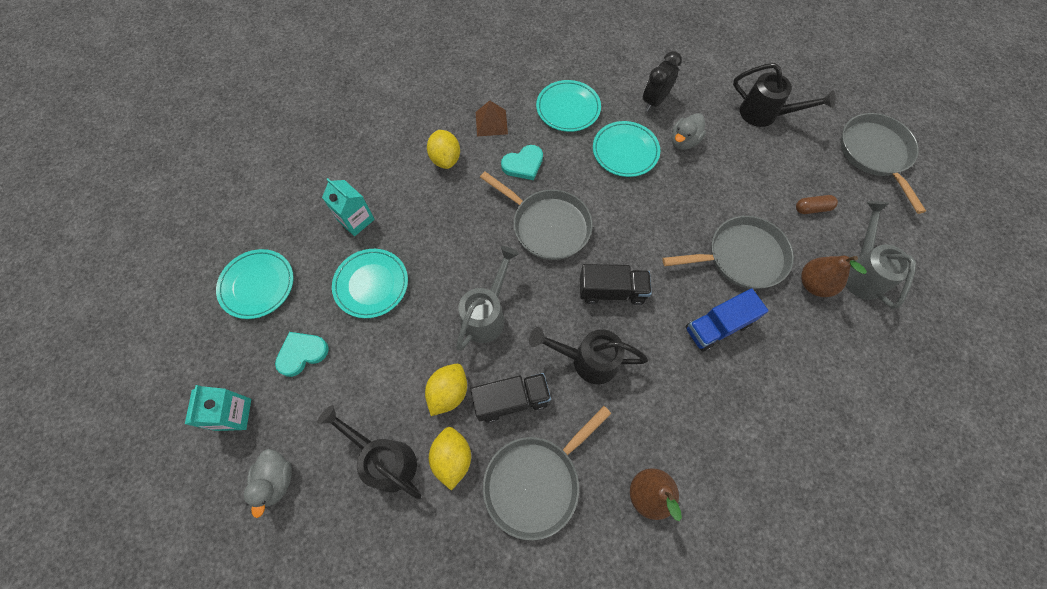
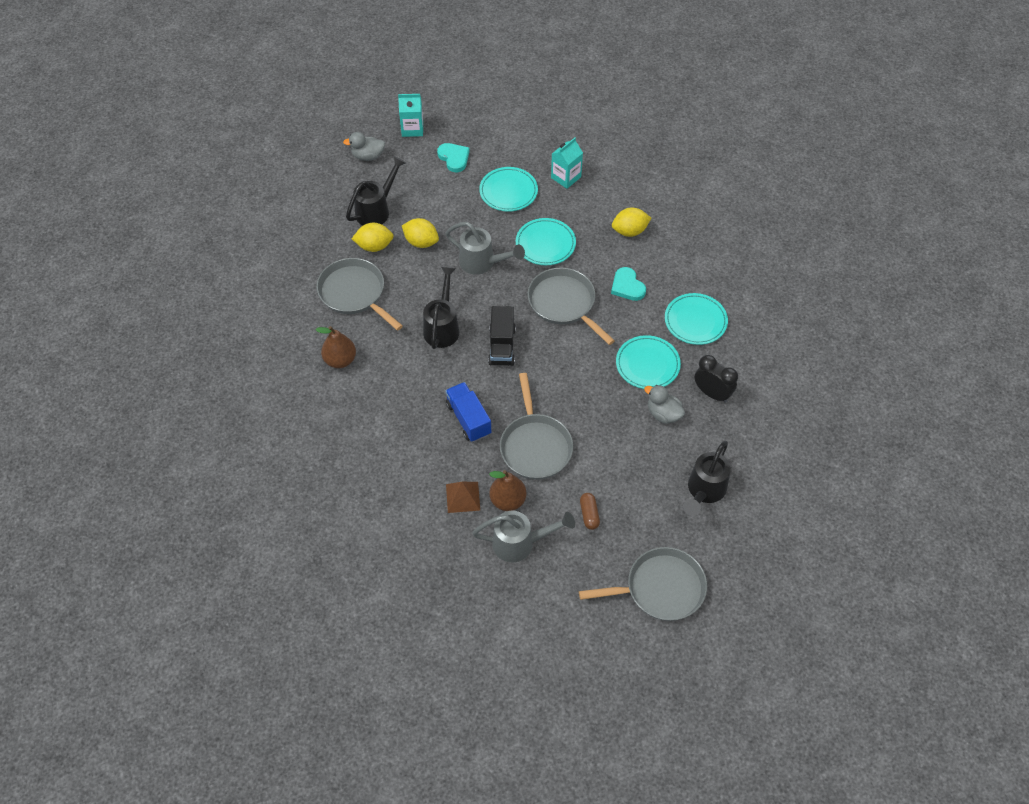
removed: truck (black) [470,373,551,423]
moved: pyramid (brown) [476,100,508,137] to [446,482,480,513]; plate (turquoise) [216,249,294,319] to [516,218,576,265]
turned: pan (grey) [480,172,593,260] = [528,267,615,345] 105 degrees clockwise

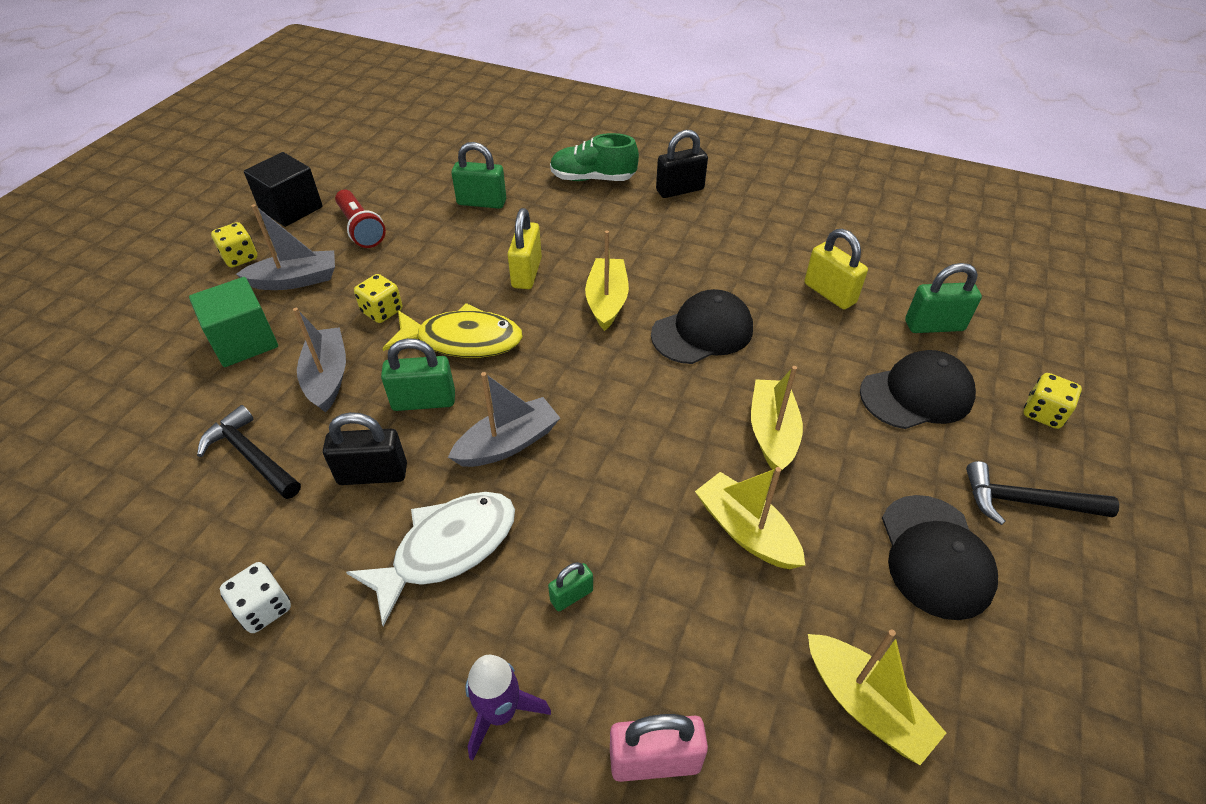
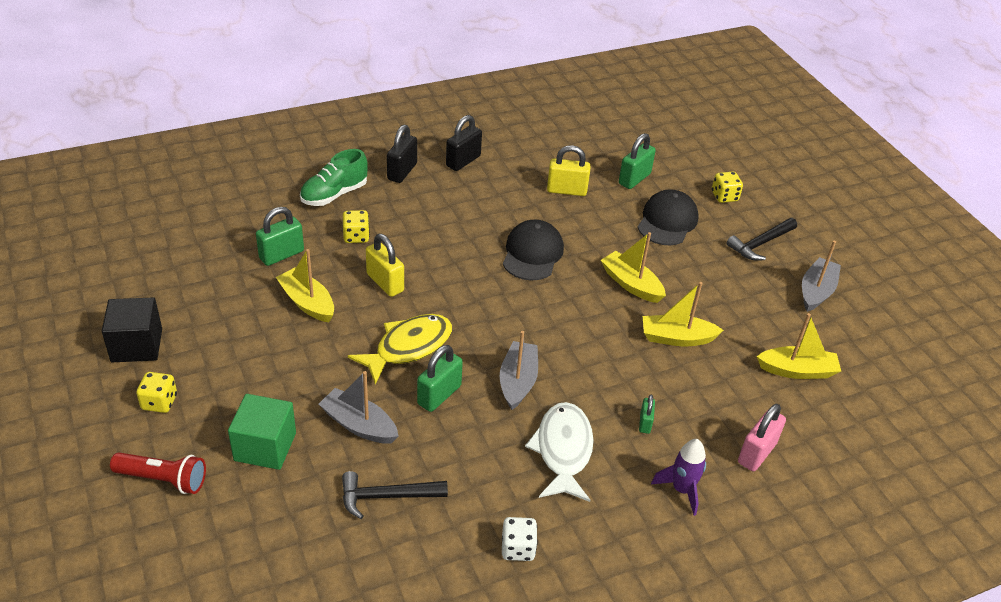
removed: cap (black) [882,495,998,620]
moved: flashlight (red) [335,190,386,248] to [110,452,206,494]; boat (grey) [236,204,335,290] to [802,241,841,312]; boat (yellow) [585,230,629,331] to [276,249,334,322]; dice (yellow) [354,274,402,323] to [343,210,370,243]; padlock (black) [323,412,407,485] to [446,115,482,171]

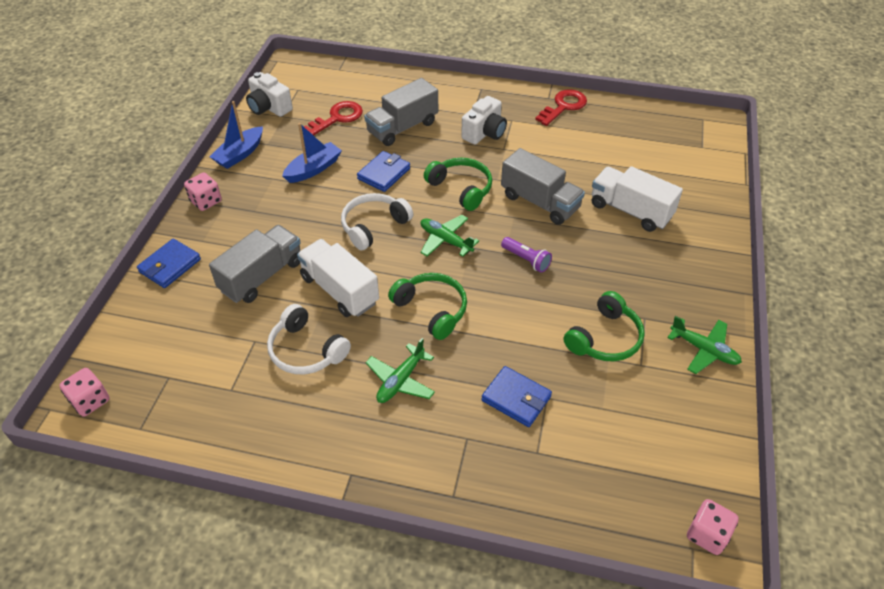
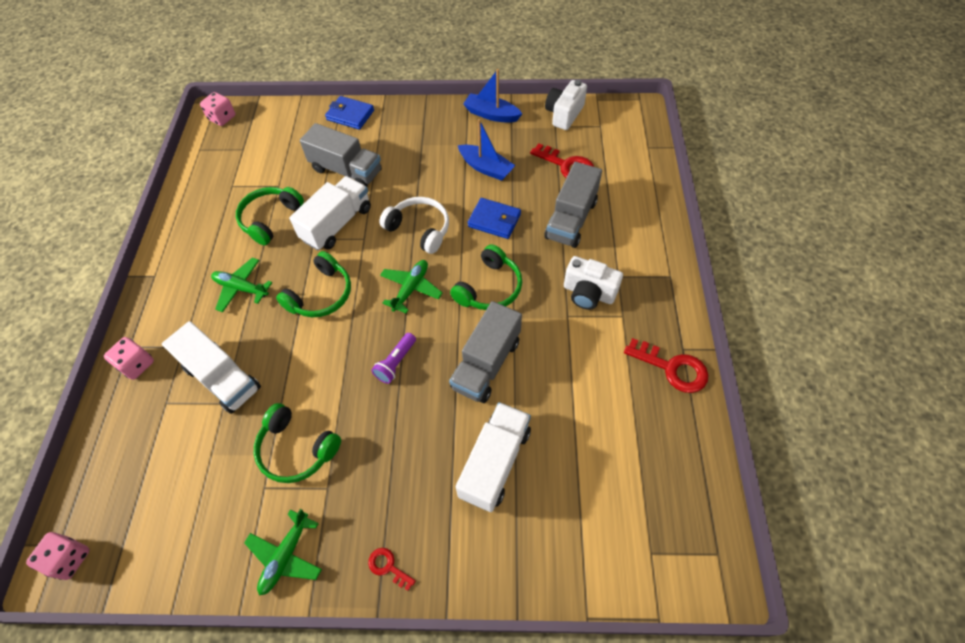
added: key (red) [368,548,416,591]
moved: dice (pink) [184,172,222,211] to [104,337,154,380]
replaced: wallet (blue) [481,366,552,427] to truck (white) [162,321,261,414]
recoloured: headphones (white) [267,304,351,374] to headphones (green) [236,187,304,246]
turned: truck (grey) [364,78,438,146] = [544,162,602,248] 105 degrees counterclockwise

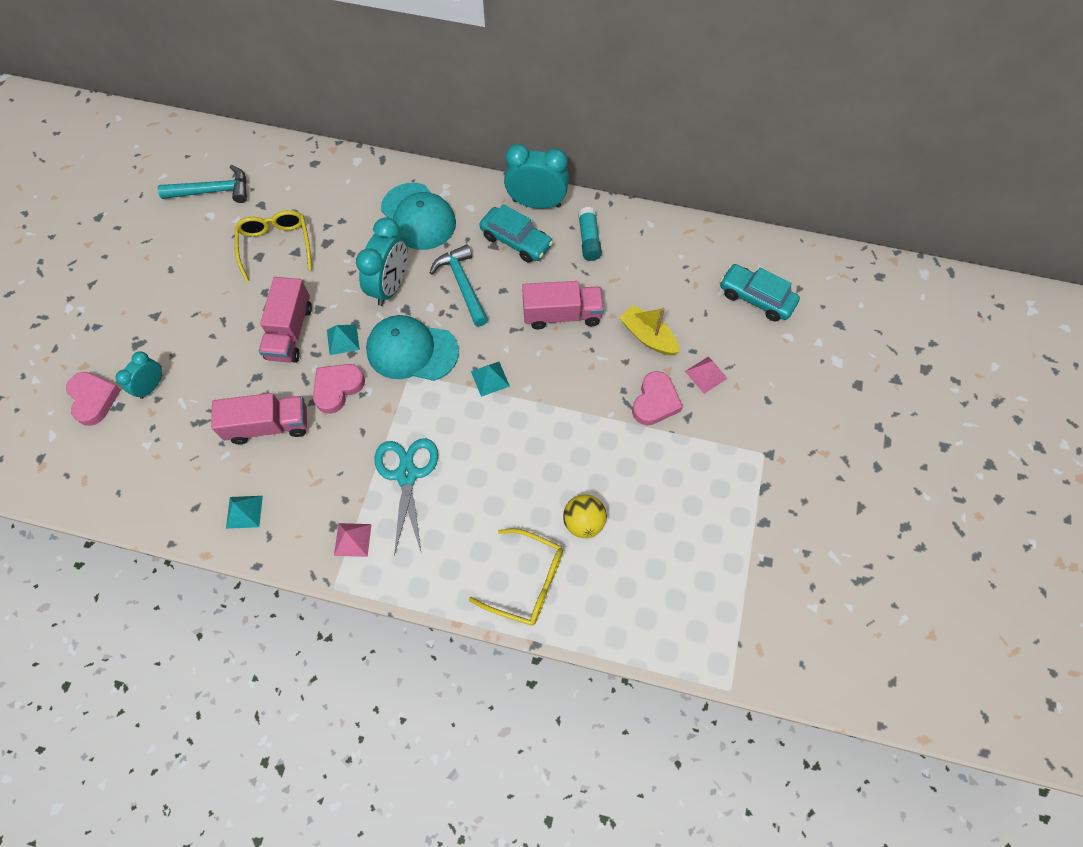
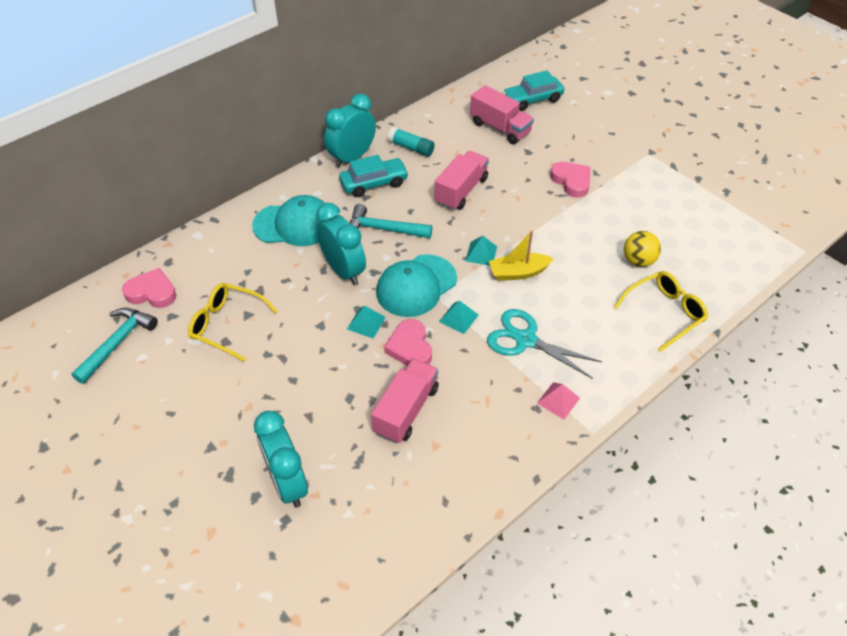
removed: pyramid (pink) [685,356,728,394]
moved: truck (pink) [259,277,312,363] to [470,85,534,144]; boat (yellow) [620,305,680,355] to [489,230,554,281]; heart (pink) [66,372,121,426] to [122,268,176,308]; pyramid (turquoise) [226,496,263,529] to [439,301,478,334]
resized: clock (turquoise) [115,351,162,399] = [254,411,308,507] x1.74

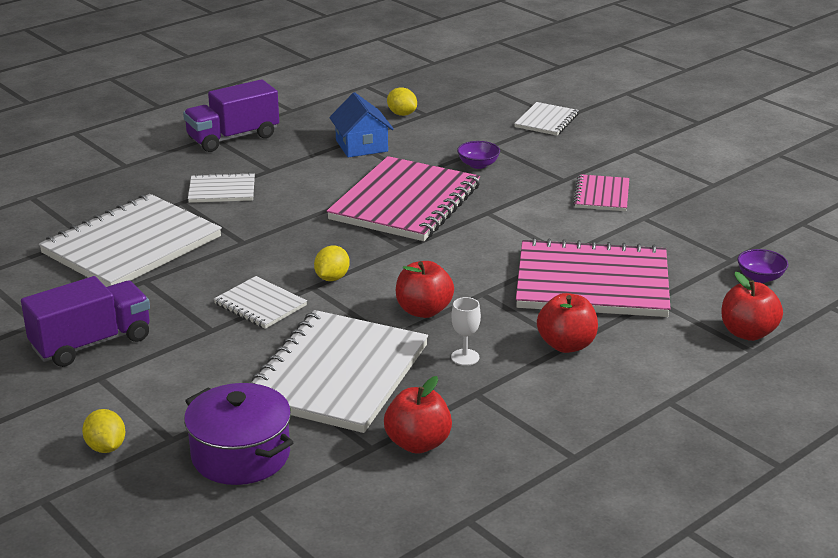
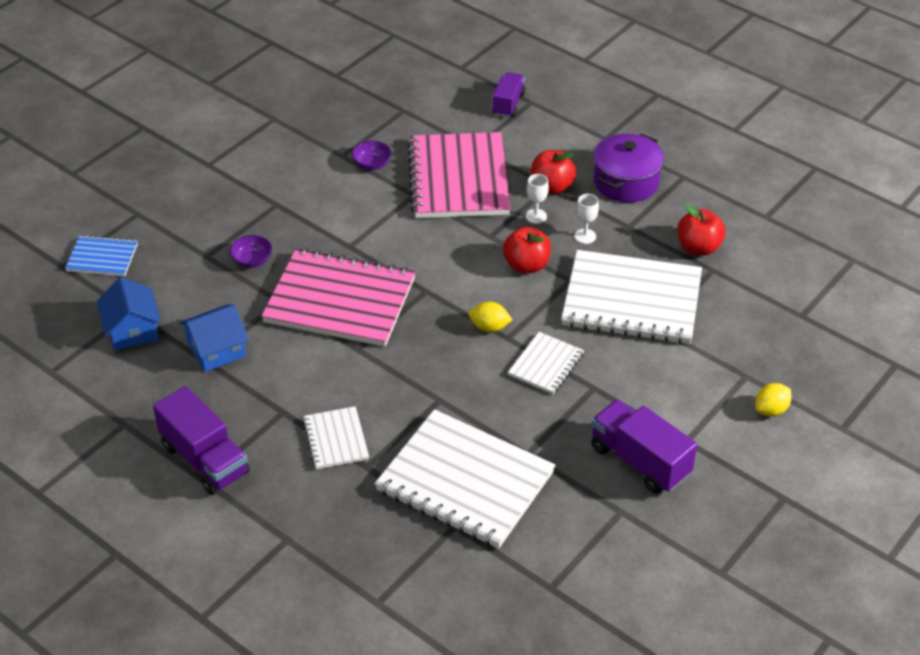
removed: notebook (white) [514,102,579,136]; notebook (pink) [573,174,630,211]
added: goblet (white) [526,174,549,224]; notebook (blue) [65,235,138,276]
moved: bowl (purple) [737,249,788,283] to [352,140,392,170]; pot (purple) [184,383,294,485] to [593,133,664,203]
replaced: lemon (yellow) [387,87,417,116] to house (blue) [97,277,161,350]; apple (red) [721,272,783,341] to truck (purple) [492,72,526,118]

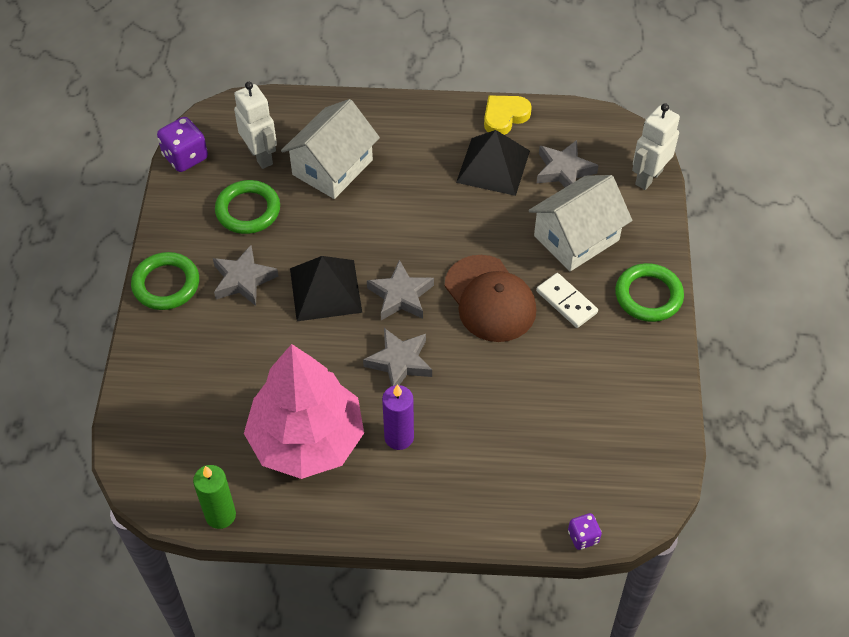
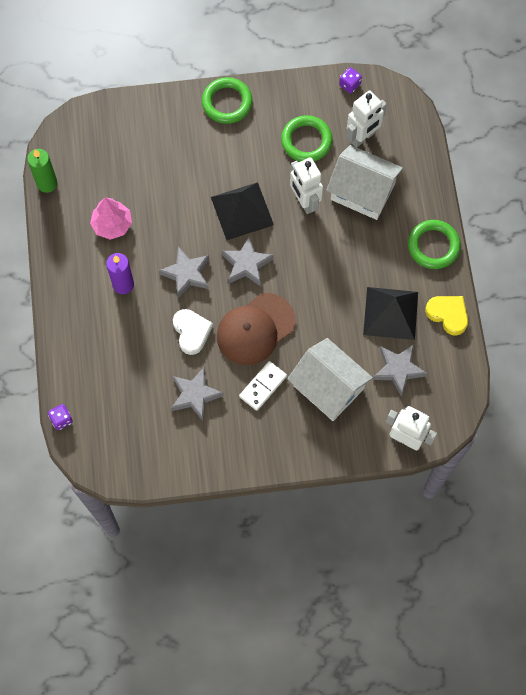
added: robot (white) [290,157,323,214]; heart (white) [173,309,213,355]
moved: star (grey) [213,245,279,306] to [171,367,224,421]; ring (green) [615,263,684,322] to [408,220,461,269]
resized: dice (purple) [157,117,208,172] = [339,67,362,93] x0.58; tree (pink) [244,344,364,479] = [90,198,132,240] x0.50

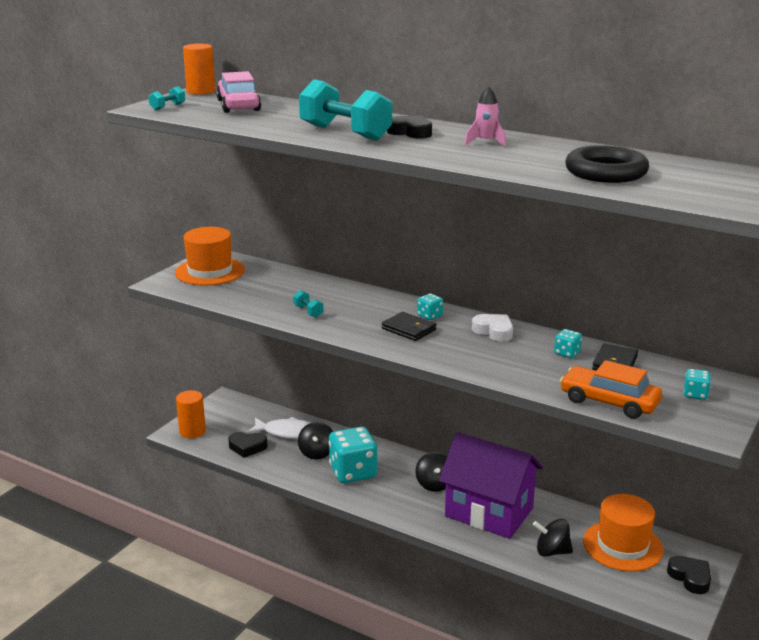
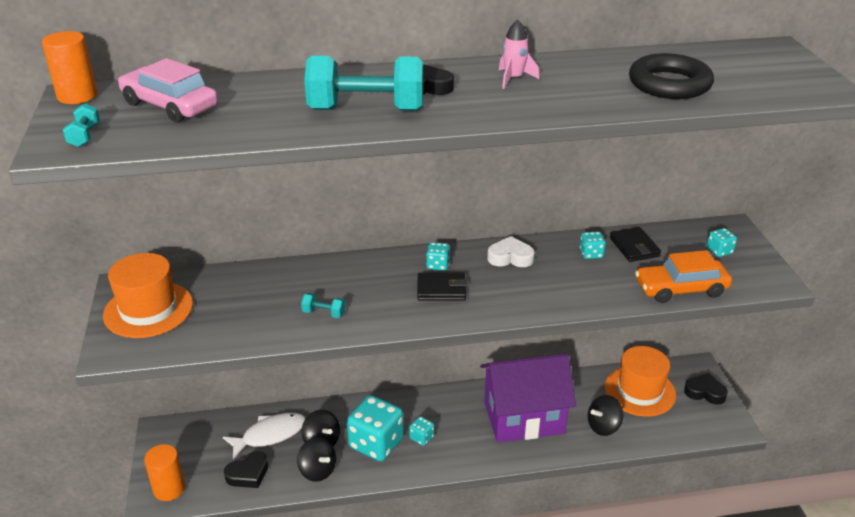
added: dice (turquoise) [409,416,434,446]
moved: spinning top (black) [415,452,447,492] to [297,438,336,482]

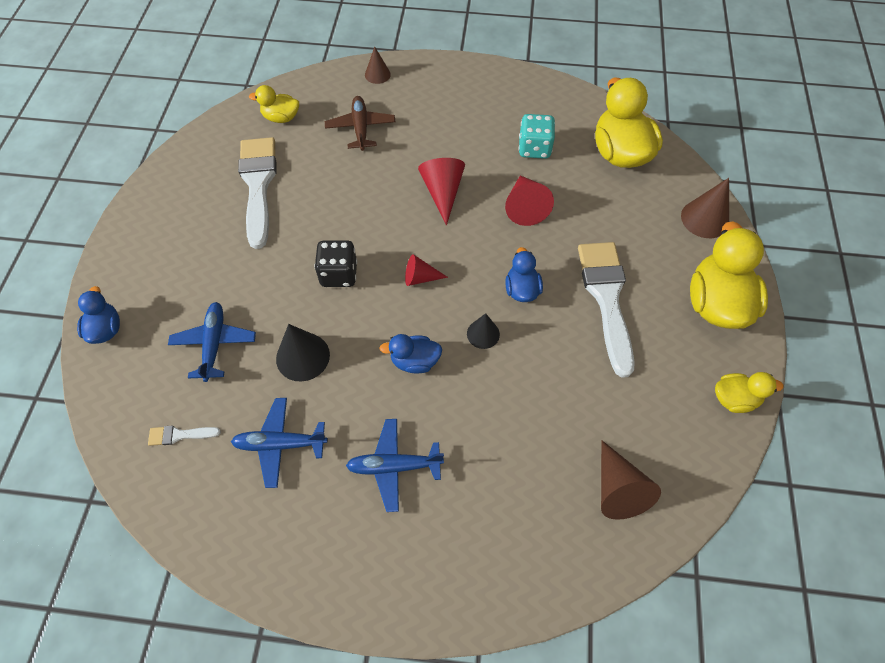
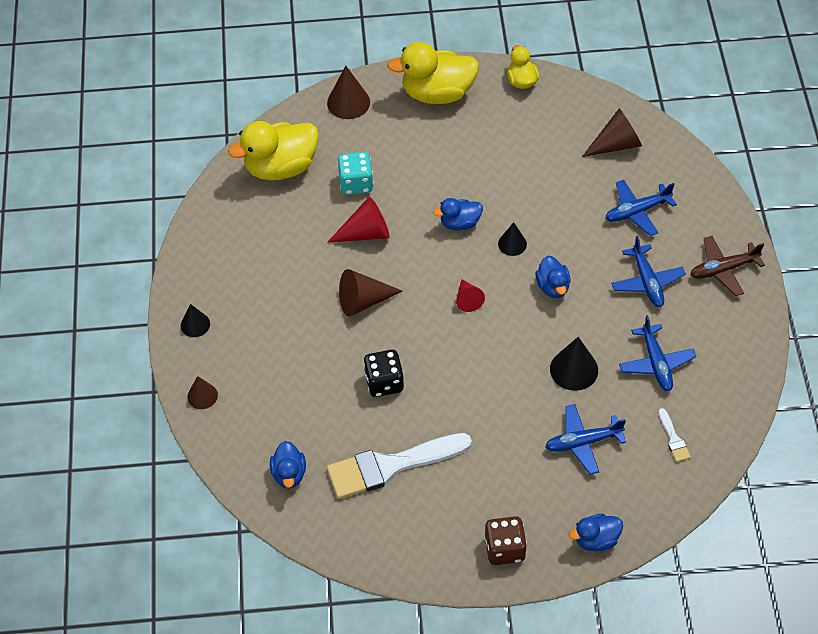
removed: brush (white) [578,242,635,378]
added: plane (blue) [605,180,677,236]; cone (black) [181,304,210,337]; dice (brown) [484,516,527,565]
moved: plane (brown) [325,96,395,151] to [690,236,765,296]; dice (turquoise) [519,114,555,159] to [337,152,374,195]; dice (black) [314,240,357,287] to [363,350,404,397]
recoloured: duck (yellow) [249,85,299,123] to duck (blue) [270,441,306,489]; cone (red) [418,158,465,225] to cone (brown) [339,269,403,317]

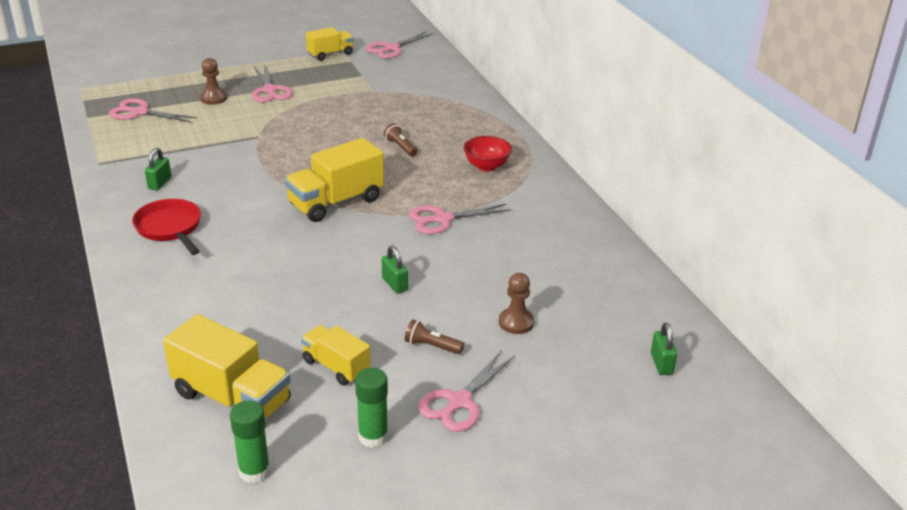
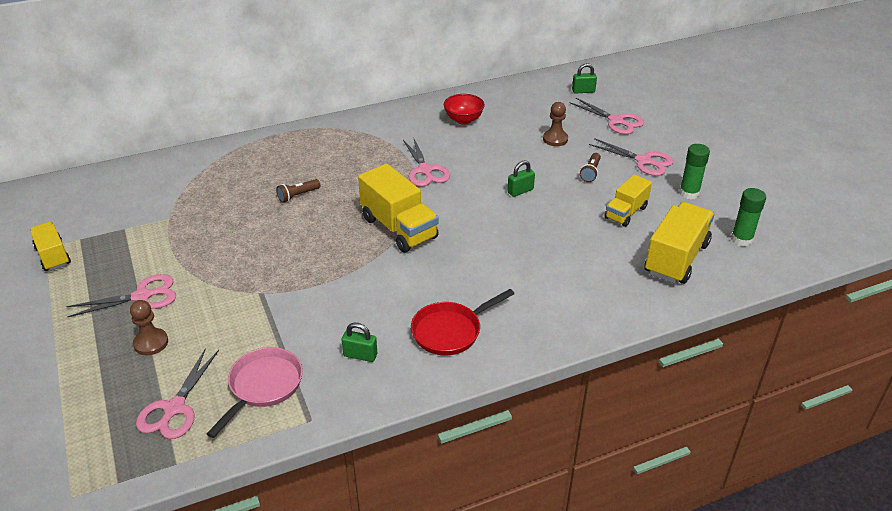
added: pan (pink) [207,347,303,438]
moved: scissors (pink) [366,32,433,59] to [570,98,644,134]; bowl (red) [463,136,512,172] to [444,94,485,125]

